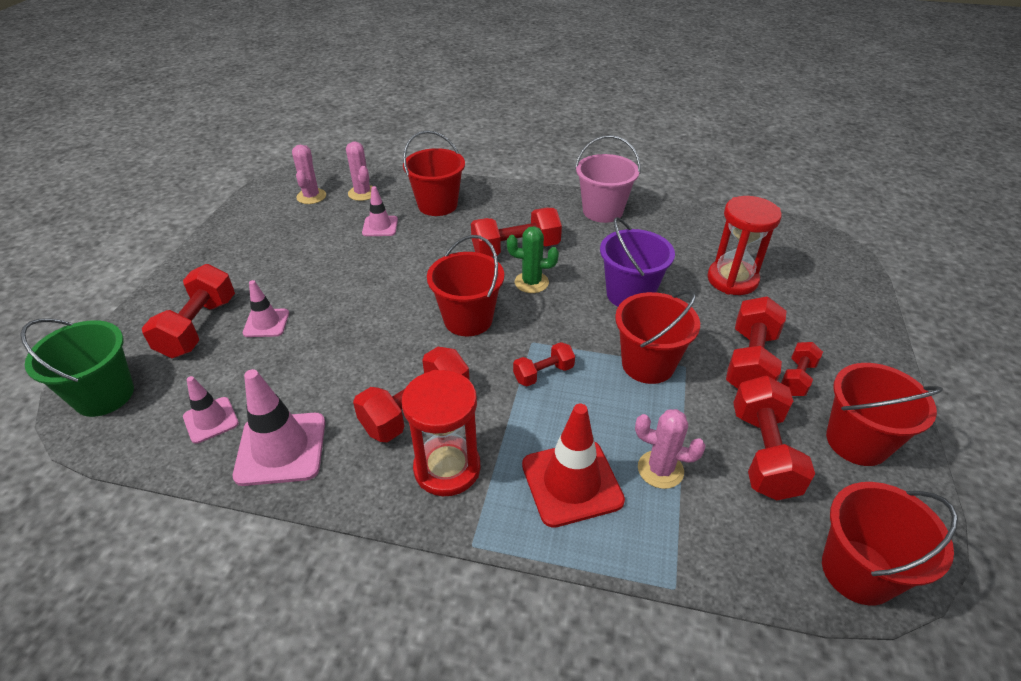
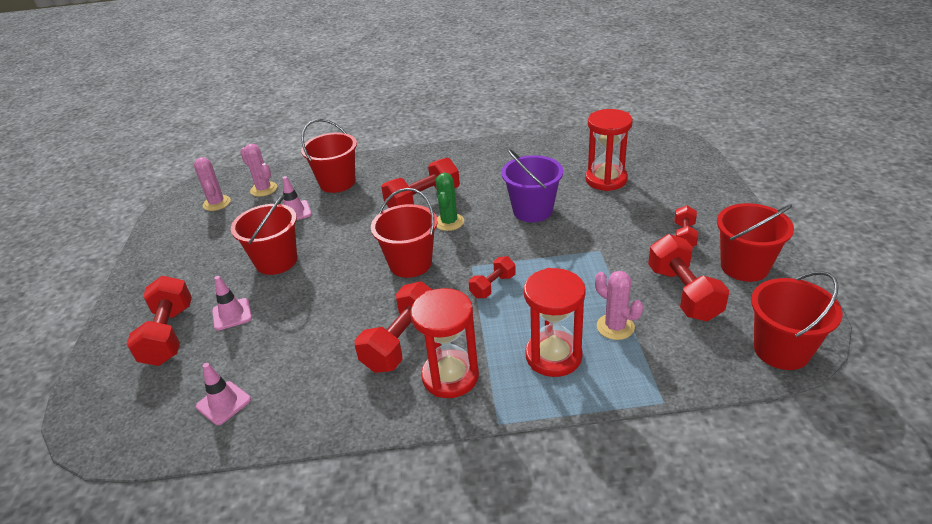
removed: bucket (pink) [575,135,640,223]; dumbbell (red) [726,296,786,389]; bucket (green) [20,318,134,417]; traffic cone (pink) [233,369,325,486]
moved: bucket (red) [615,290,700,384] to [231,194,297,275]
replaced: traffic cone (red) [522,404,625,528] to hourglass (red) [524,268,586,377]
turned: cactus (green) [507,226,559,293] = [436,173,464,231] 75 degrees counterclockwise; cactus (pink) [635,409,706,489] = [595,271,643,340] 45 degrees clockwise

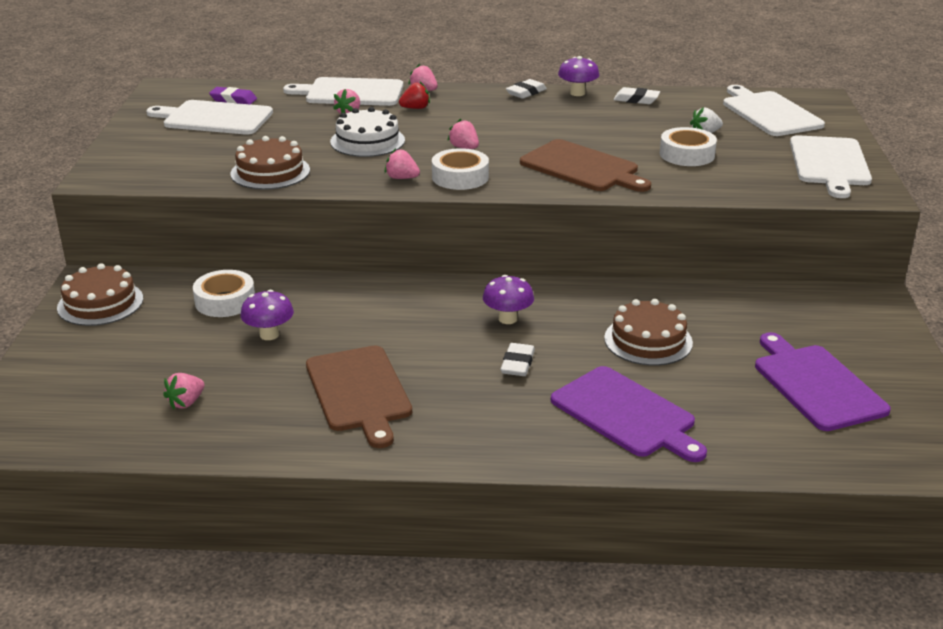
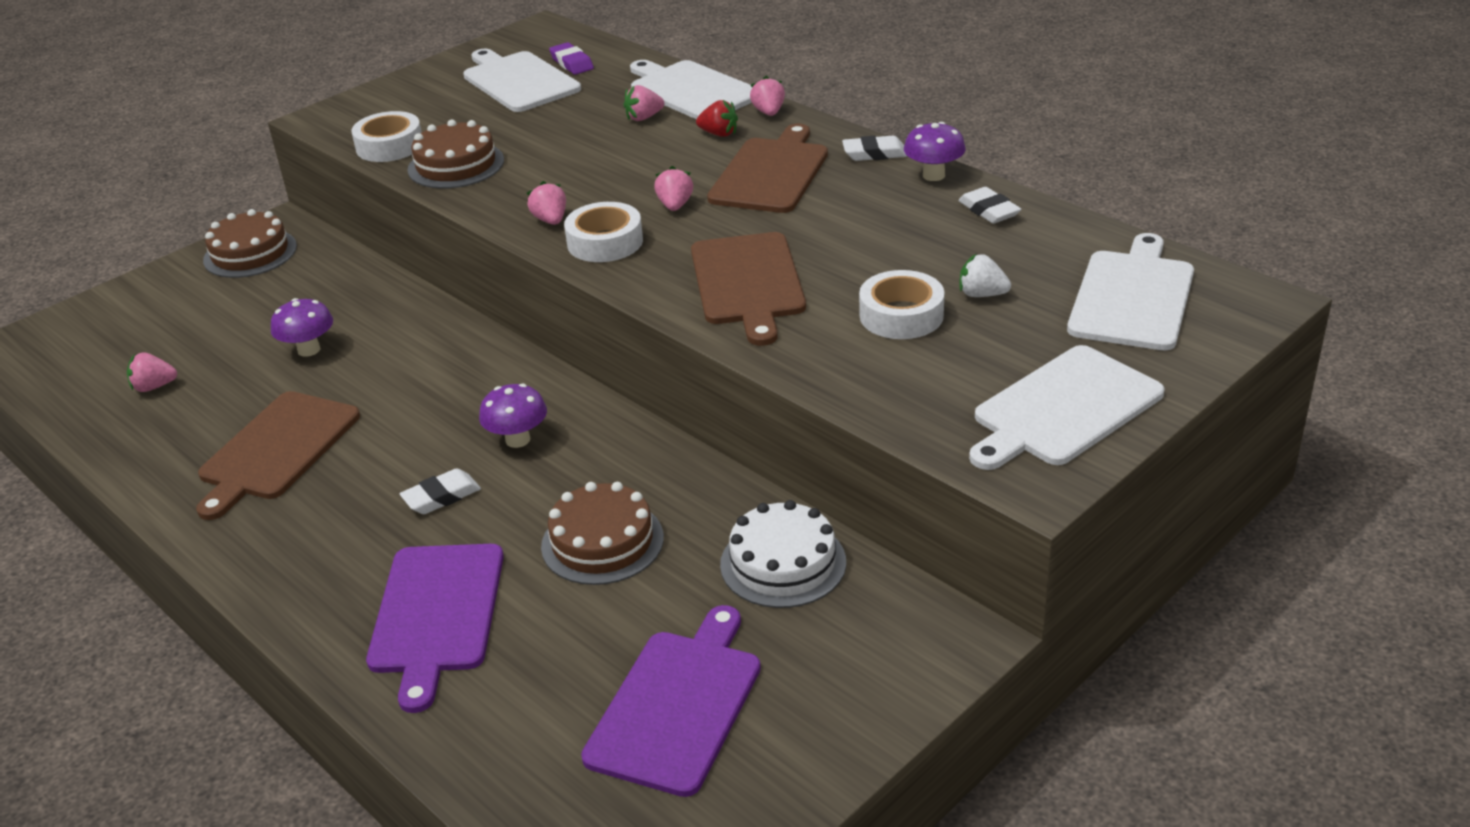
added: cutting board (brown) [707,124,828,213]
moved: cake (white) [330,107,405,157] to [720,500,846,608]; tape (white) [193,270,255,317] to [352,111,422,162]

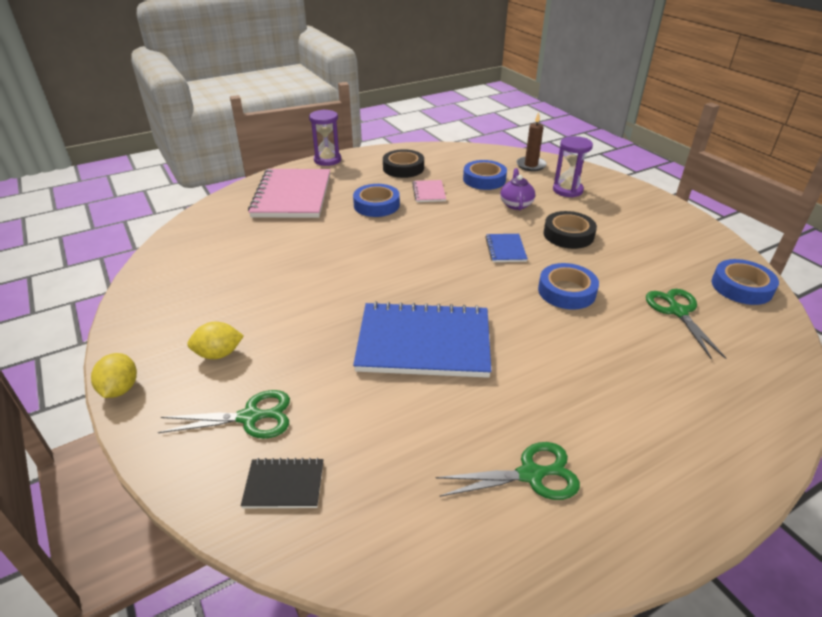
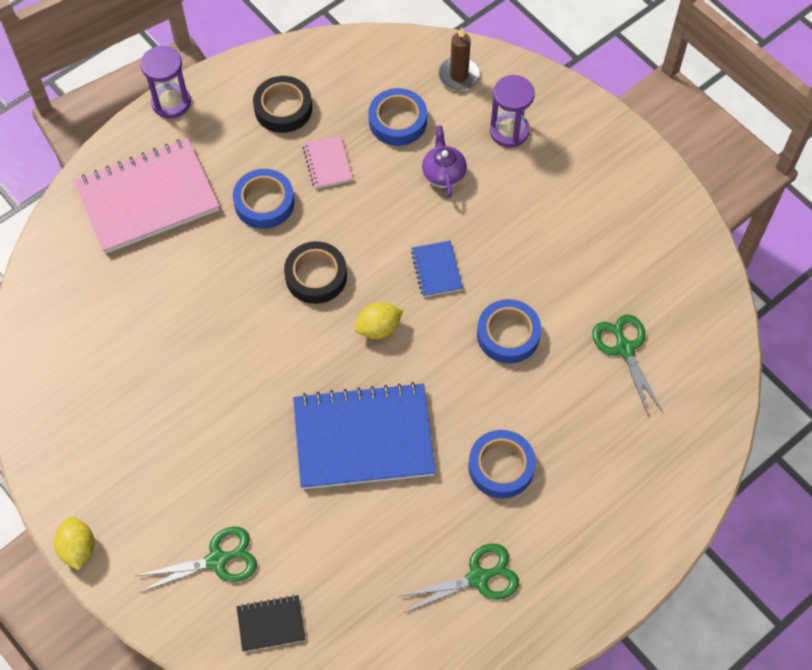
moved: tape (black) [544,211,597,249] to [284,241,347,304]; tape (blue) [712,259,779,305] to [468,430,536,498]; lemon (yellow) [187,322,244,359] to [355,302,403,339]
turned: notebook (pink) [248,169,330,218] = [74,138,220,254] 75 degrees clockwise

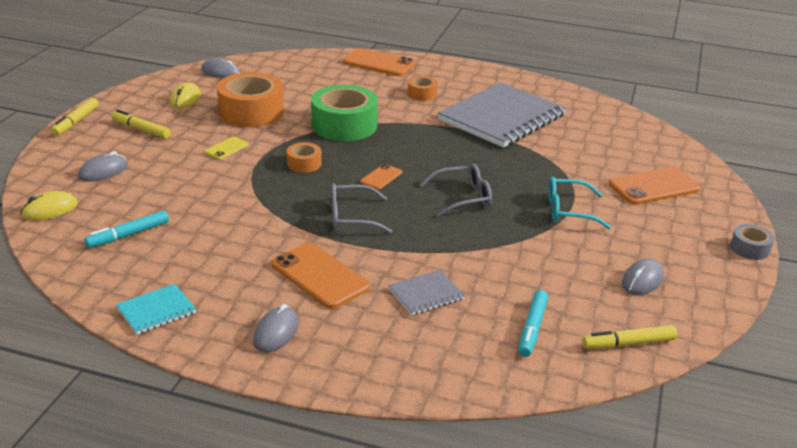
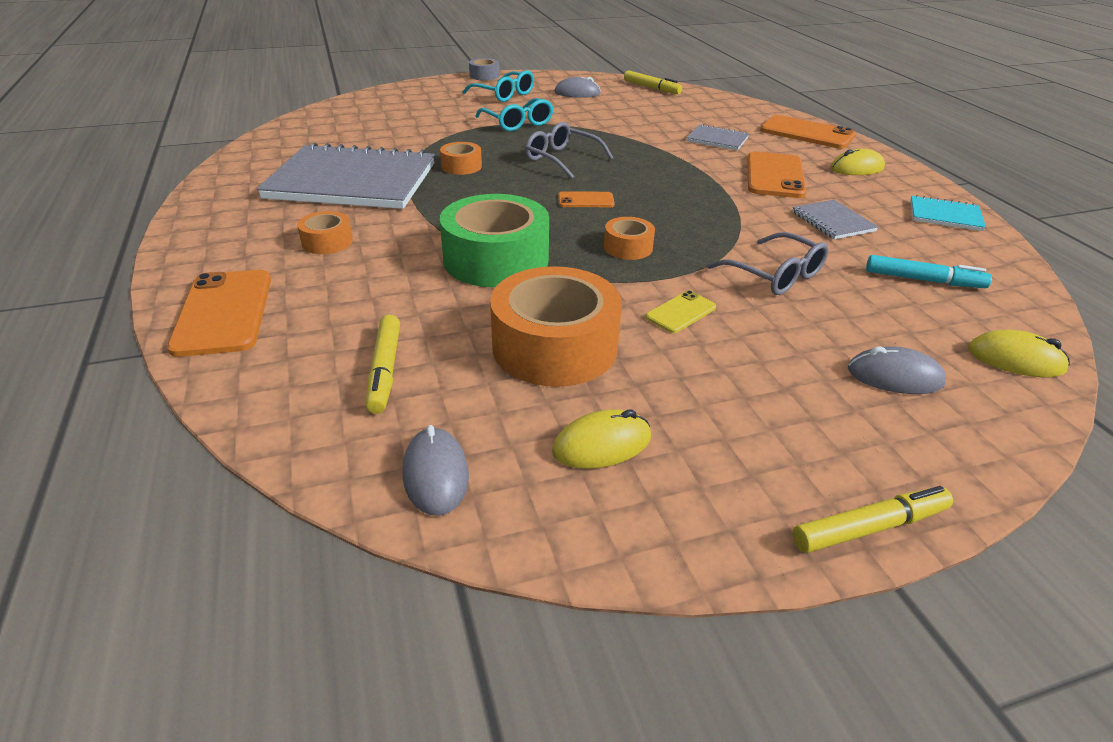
removed: marker (turquoise) [518,290,548,357]
added: glasses (turquoise) [463,70,534,102]; tape (orange) [440,142,482,175]; notebook (grey) [792,200,878,239]
moved: marker (yellow) [112,110,171,139] to [366,315,400,414]; phone (orange) [609,167,701,205] to [760,115,856,149]; glasses (grey) [331,183,393,234] to [707,232,829,295]
recoloured: mouse (grey) [253,304,299,353] to mouse (yellow) [831,149,885,175]
turned: phone (yellow) [205,136,249,160] = [645,291,716,333] 45 degrees counterclockwise

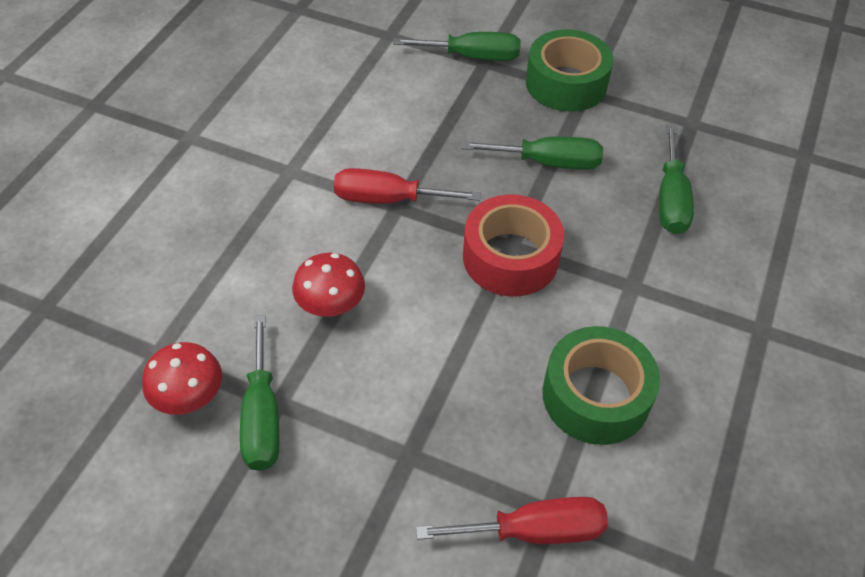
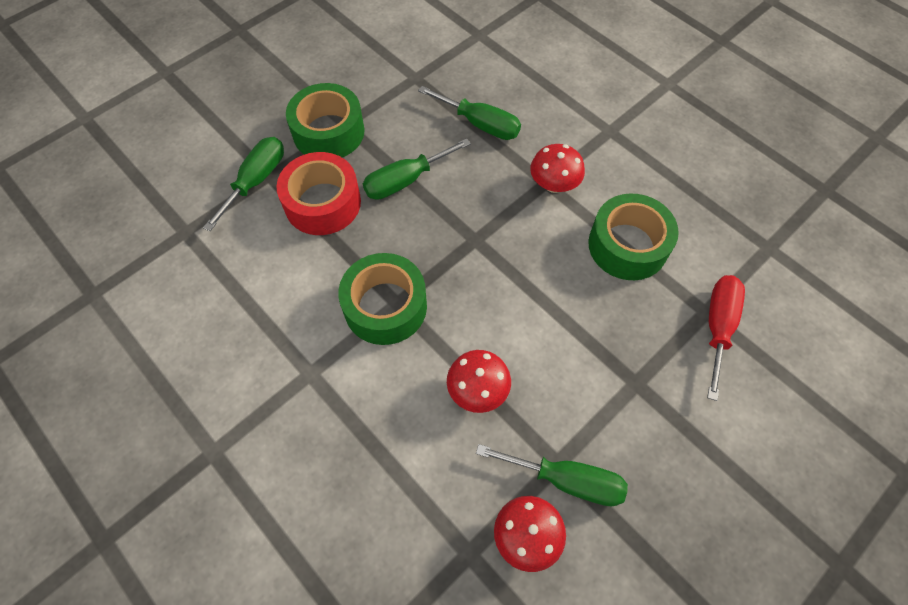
added: mushroom (red) [530,144,585,193]
moved: tape (red) [463,195,564,296] to [277,152,361,235]
replaced: screwdriver (red) [334,168,481,204] to tape (green) [338,253,427,345]
turned: screwdriver (green) [461,136,603,170] = [363,138,471,200] 150 degrees counterclockwise

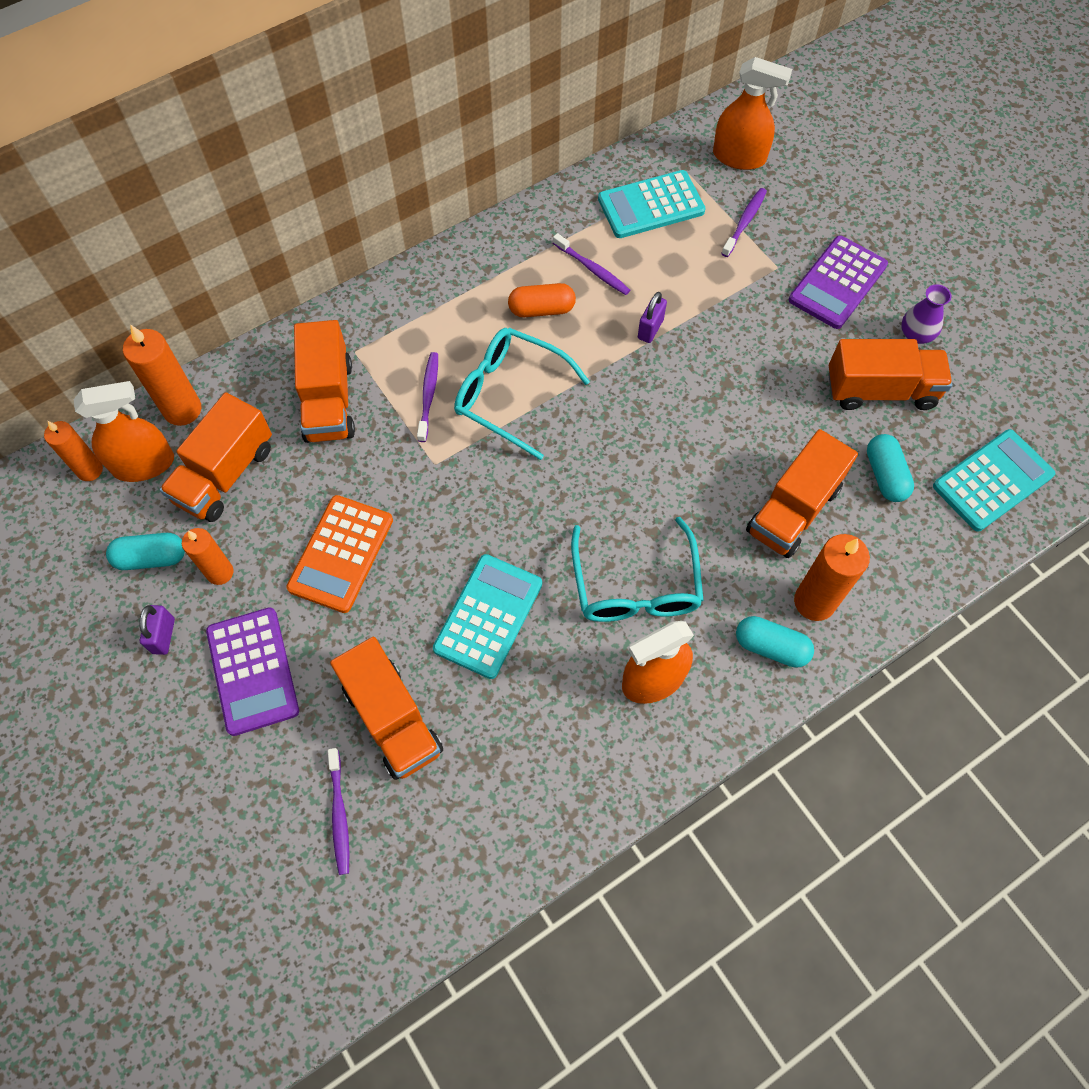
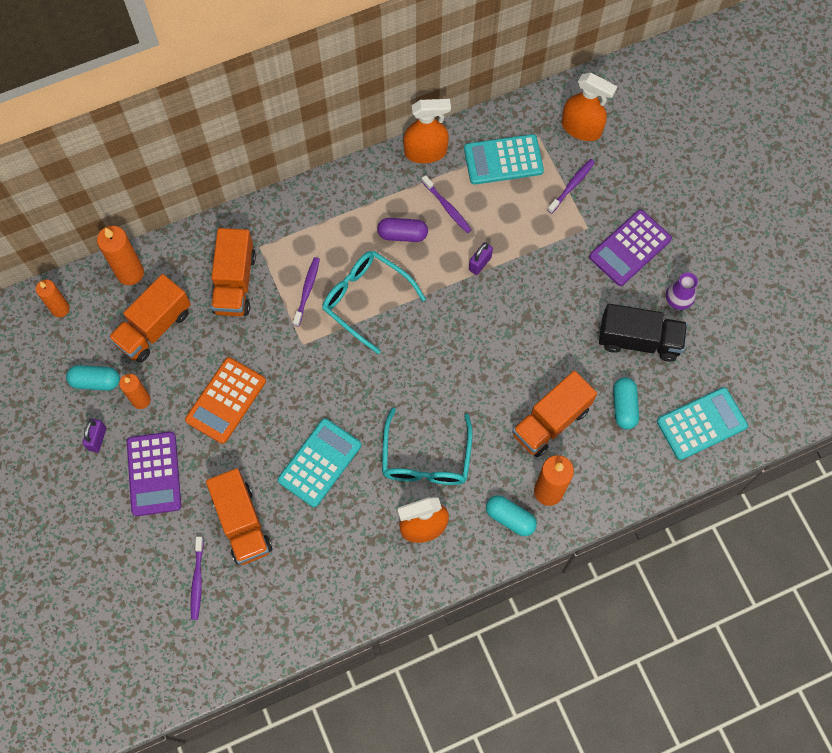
moved: spray bottle (orange) [74,381,174,482] to [403,99,451,163]
recoloured: capsule (orange) [508,283,576,317] to capsule (purple) [377,218,428,242]; truck (orange) [828,339,953,410] to truck (black) [599,304,687,362]

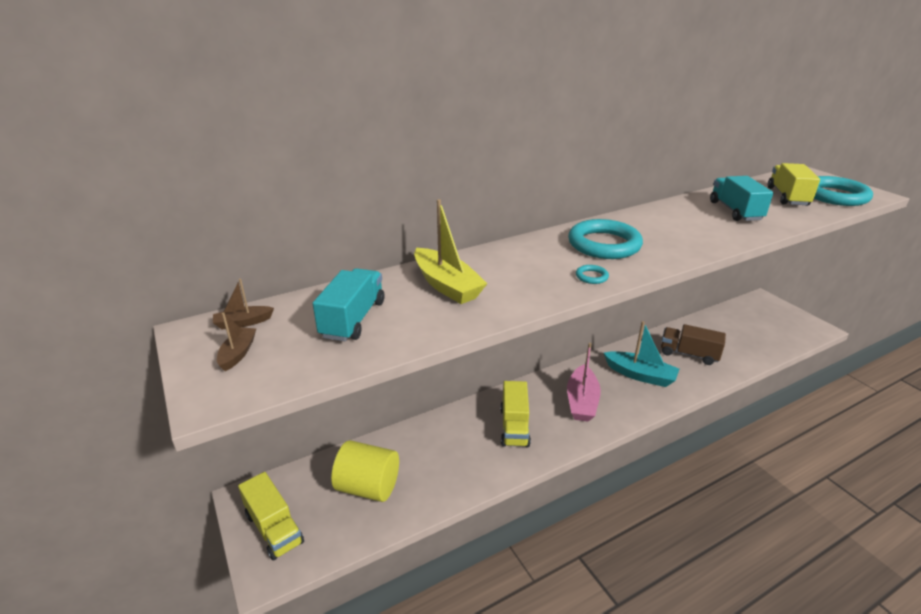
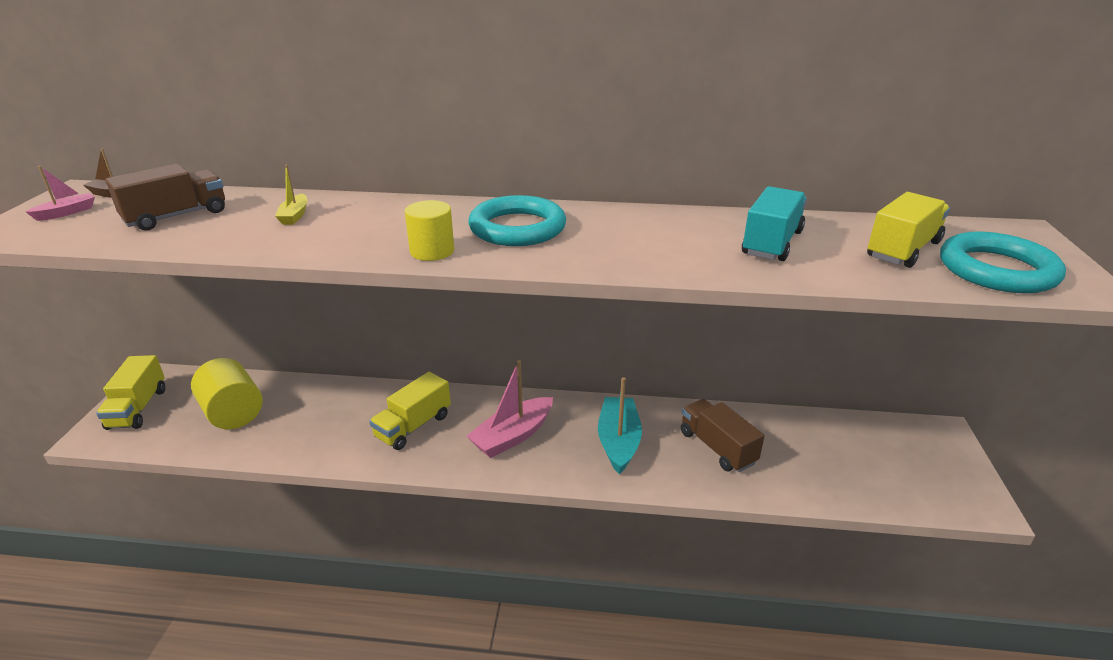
replaced: ring (turquoise) [576,265,609,284] to cylinder (yellow) [405,200,454,261]
recoloured: truck (turquoise) [313,268,384,341] to truck (brown) [105,164,225,231]; boat (brown) [217,312,256,371] to boat (pink) [26,166,95,221]
turned: boat (turquoise) [604,321,679,387] = [598,377,642,475] 150 degrees counterclockwise
resized: boat (yellow) [414,199,487,304] = [275,165,307,225] x0.51

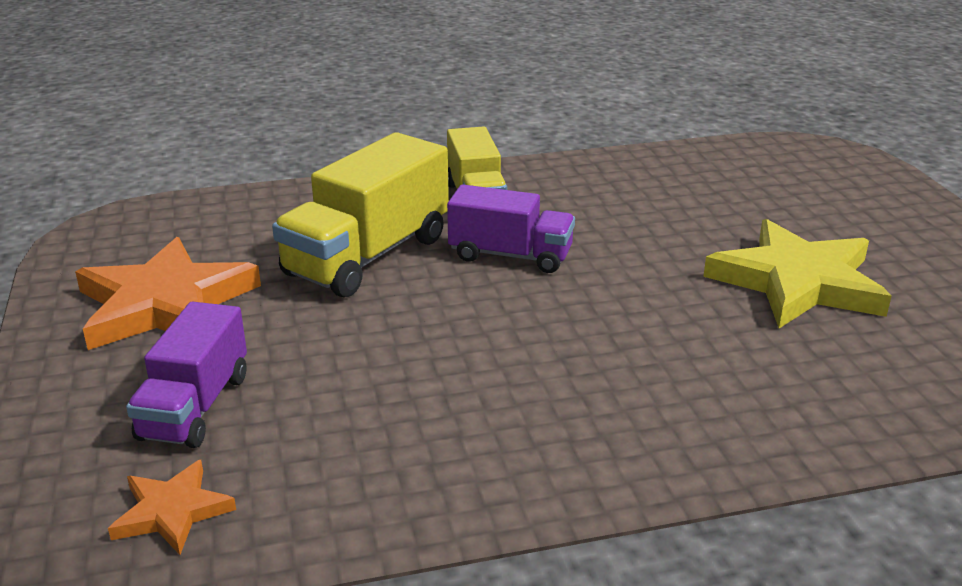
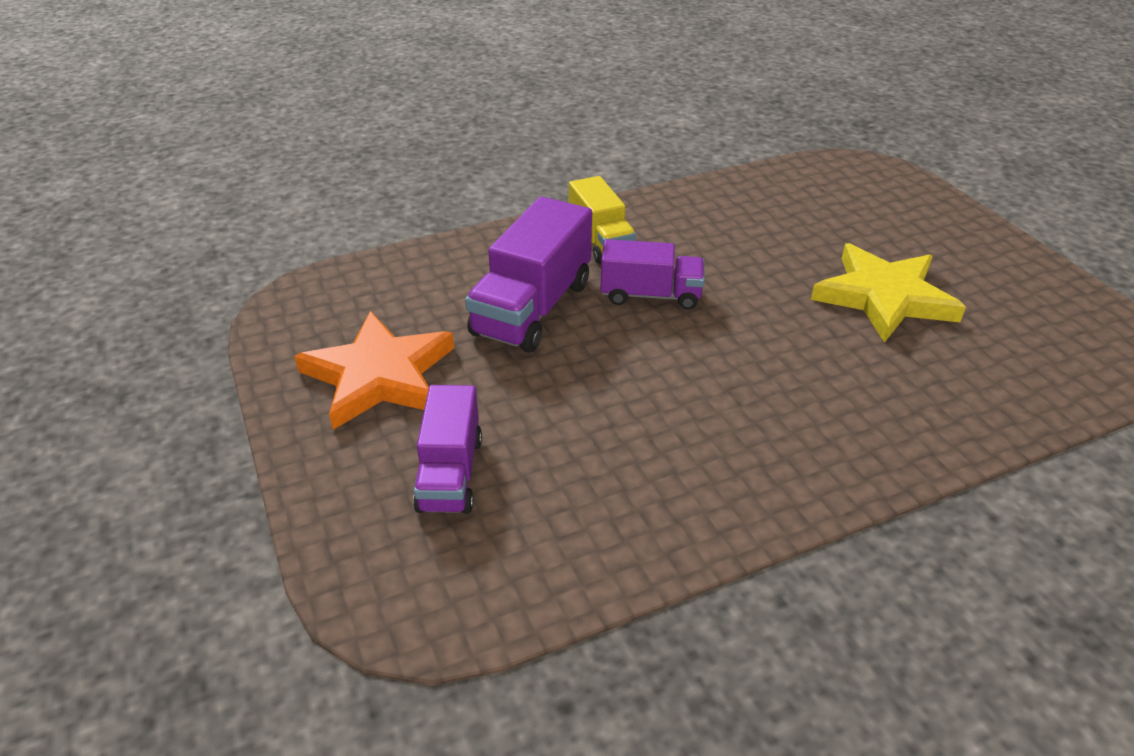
removed: star (orange) [108,460,236,555]
recoloured: truck (yellow) [272,132,449,298] to truck (purple) [465,196,592,353]

